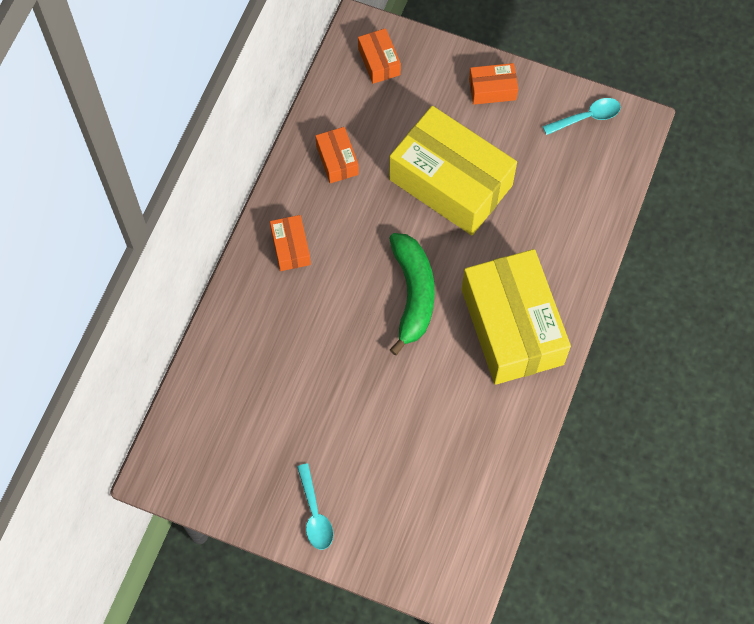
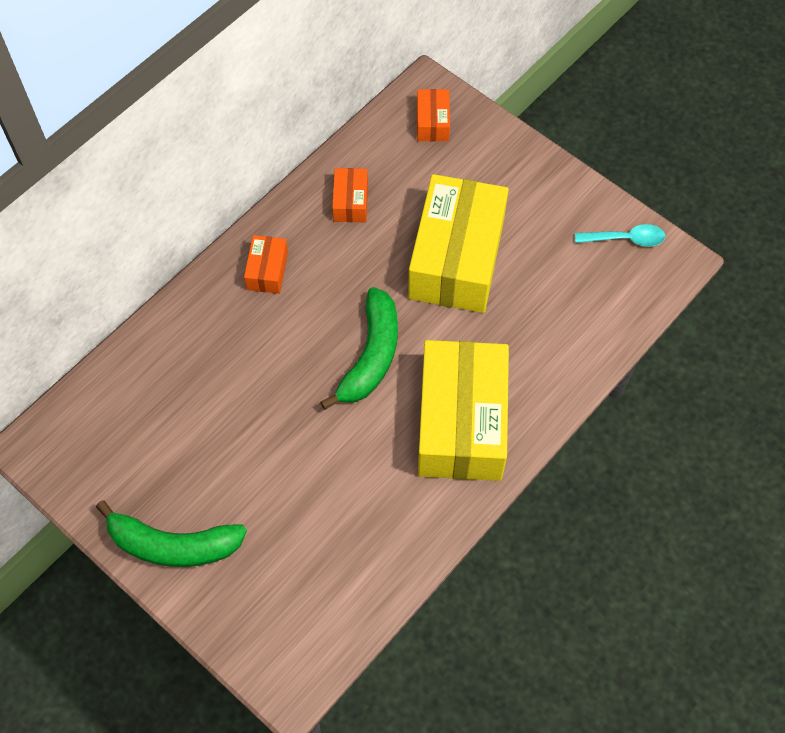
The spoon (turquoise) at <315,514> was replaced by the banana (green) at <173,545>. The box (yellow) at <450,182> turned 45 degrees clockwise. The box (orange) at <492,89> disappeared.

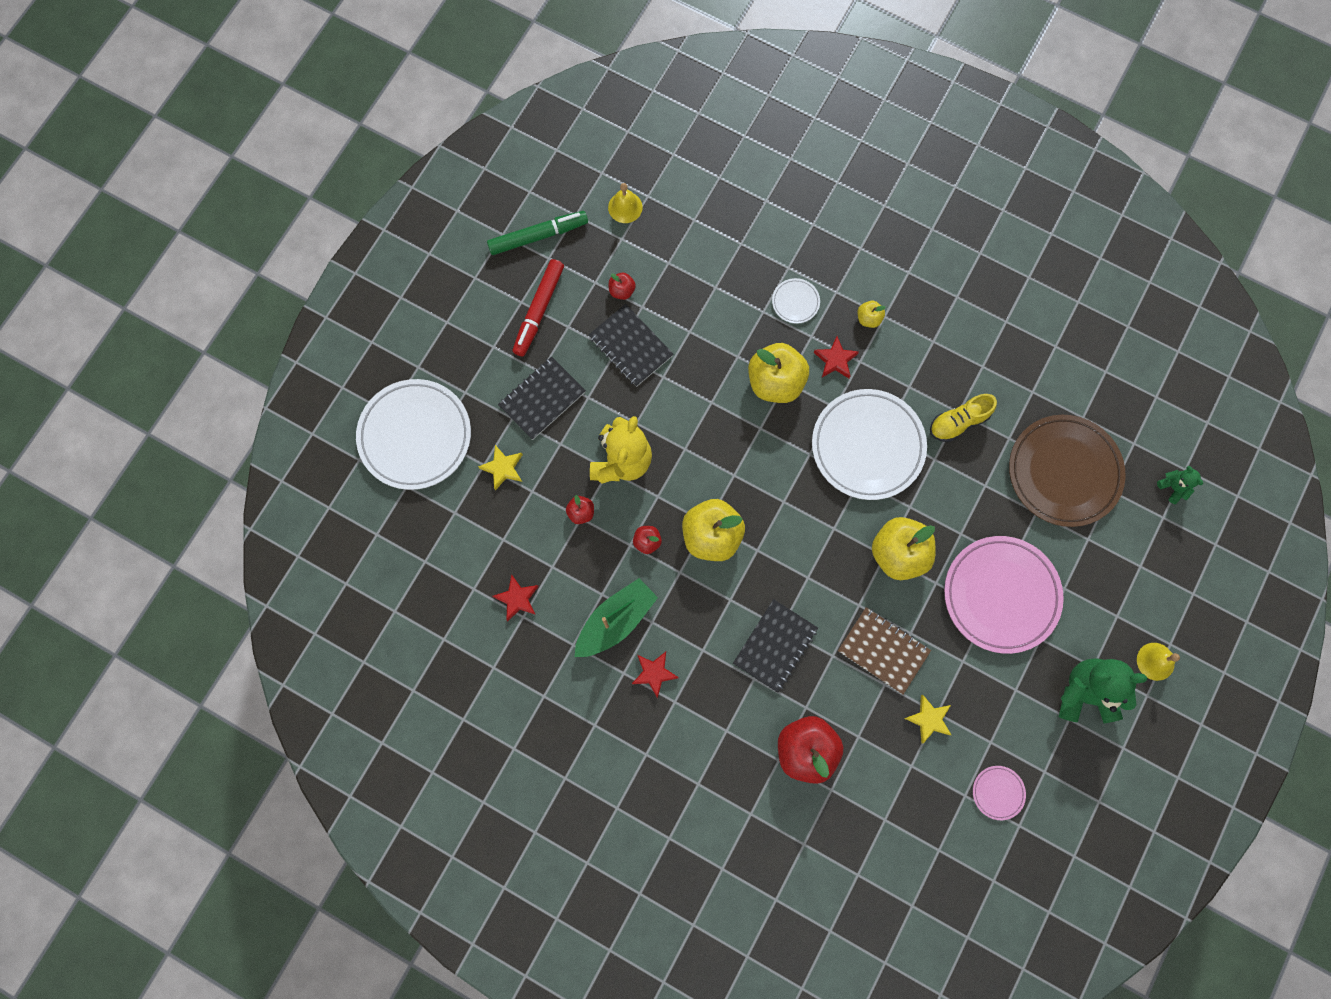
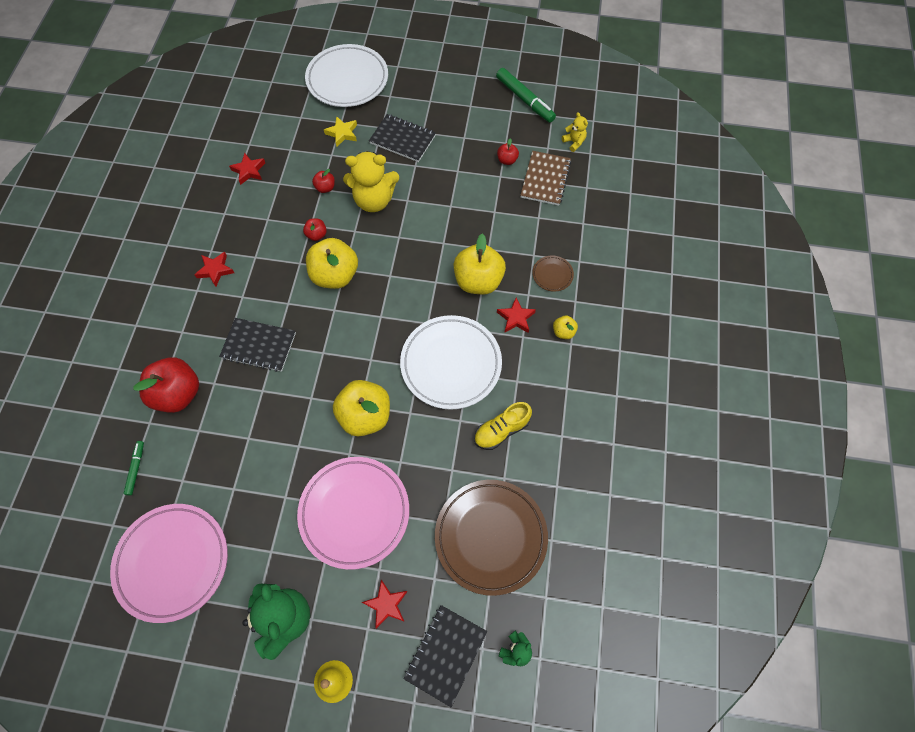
The marker (red) at <539,310> disappeared. The boat (green) at <616,621> disappeared. The notebook (black) moved from <630,346> to <445,654>. The bell (yellow) at <625,207> was replaced by the teddy bear (yellow) at <574,142>. The plate (white) at <795,302> became the plate (brown) at <552,275>. The notebook (brown) moved from <883,650> to <545,179>. The star (yellow) at <928,719> disappeared. The shoe (yellow) at <958,422> turned 75 degrees counterclockwise. The plate (pink) at <998,792> changed to 2.31 times the size. The marker (green) at <136,469> appeared. The star (red) at <386,604> appeared.

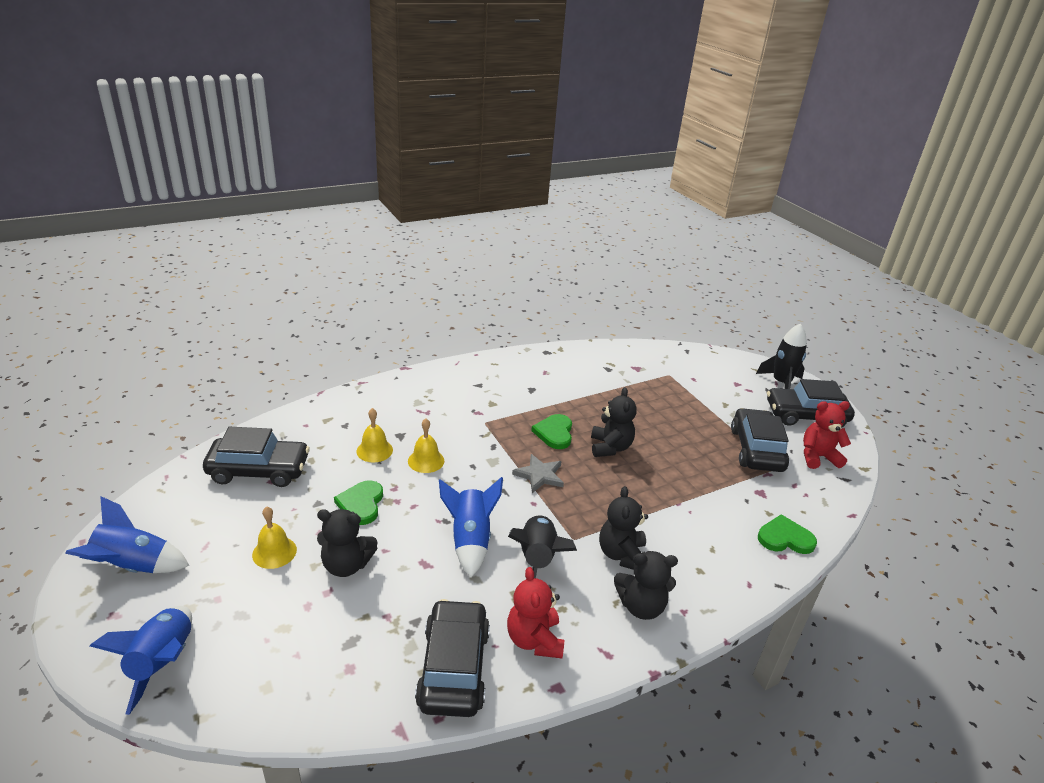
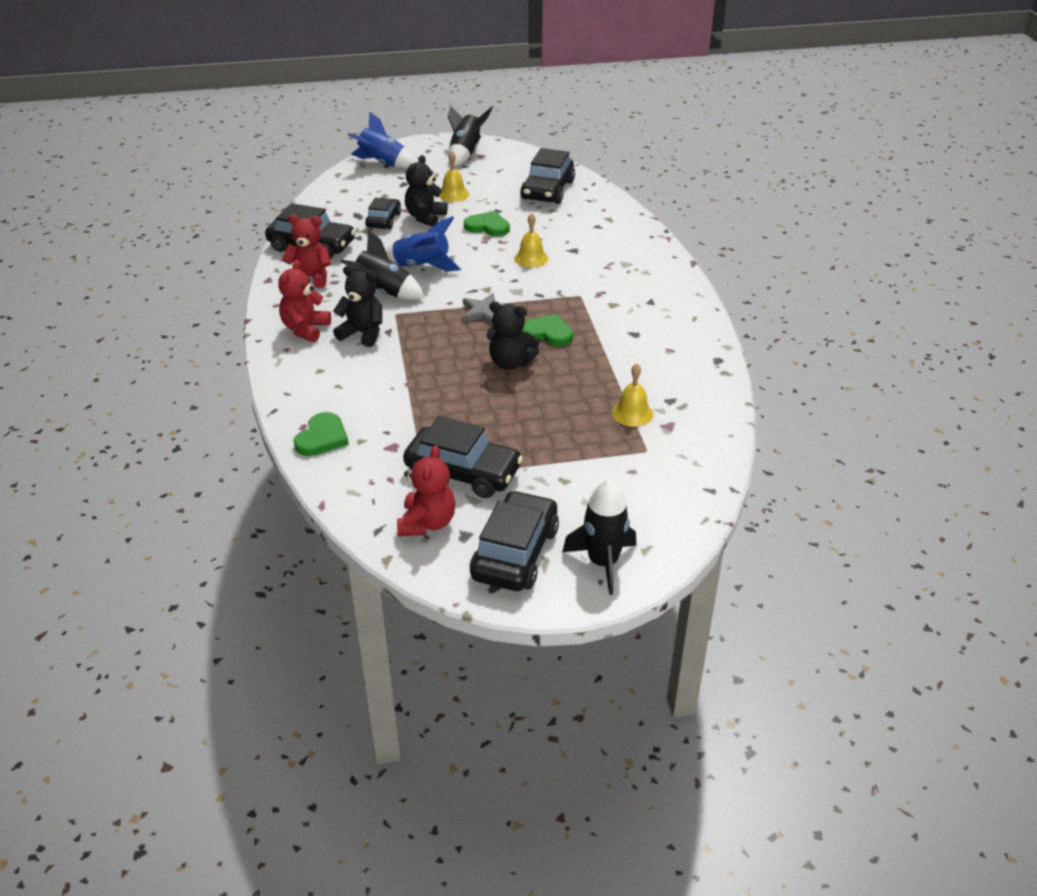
The rocket (blue) at <133,566> became the rocket (black) at <466,153>. The bell (yellow) moved from <374,450> to <632,413>. The teddy bear (black) at <641,606> became the teddy bear (red) at <305,329>. The car (black) at <383,220> appeared.

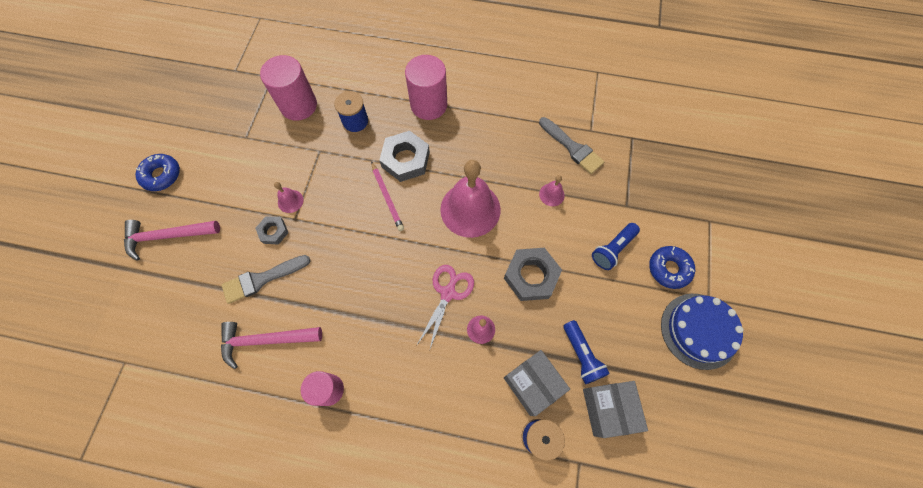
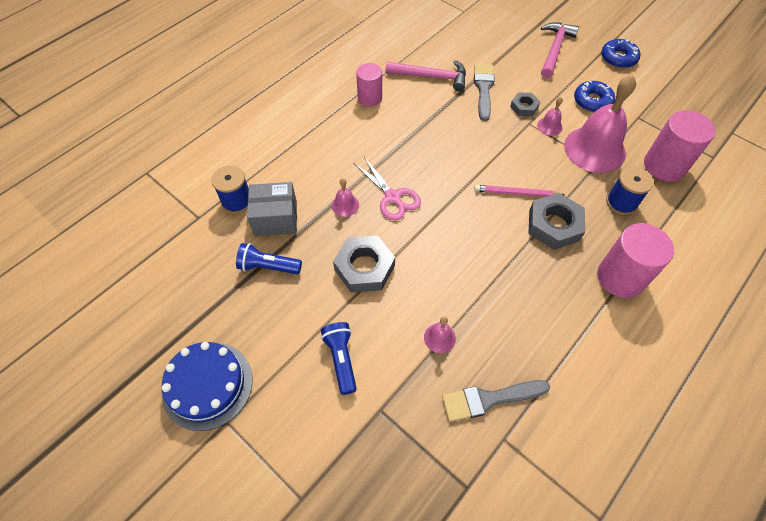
The hammer (pink) at <265,340> turned 75 degrees clockwise. The bell (pink) moved from <470,209> to <594,149>. The box (grey) at <608,408> disappeared. The donut (blue) moved from <669,269> to <592,101>.

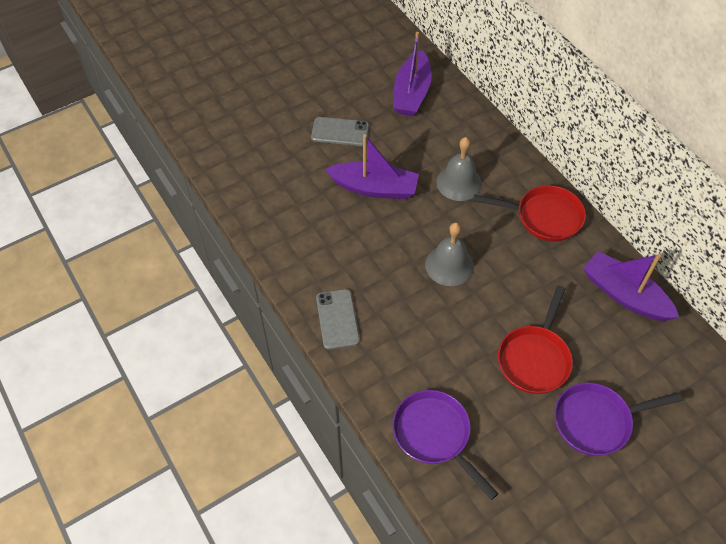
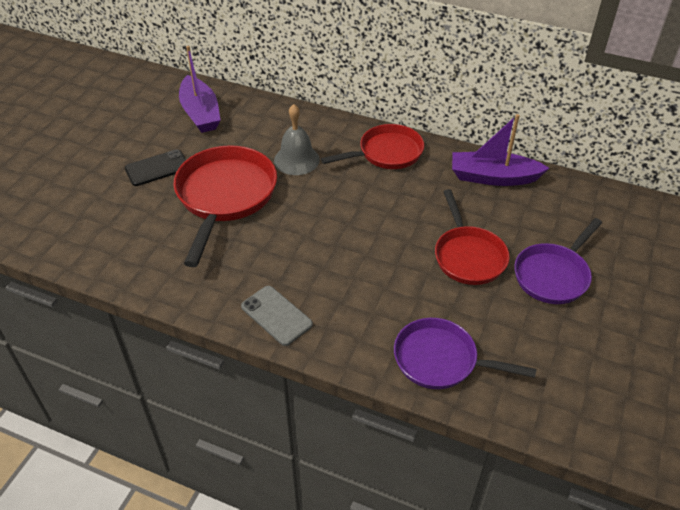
The phone (grey) at <340,132> became the phone (black) at <157,168>. The boat (purple) at <374,188> was replaced by the pan (red) at <225,196>. The bell (grey) at <449,265> disappeared.

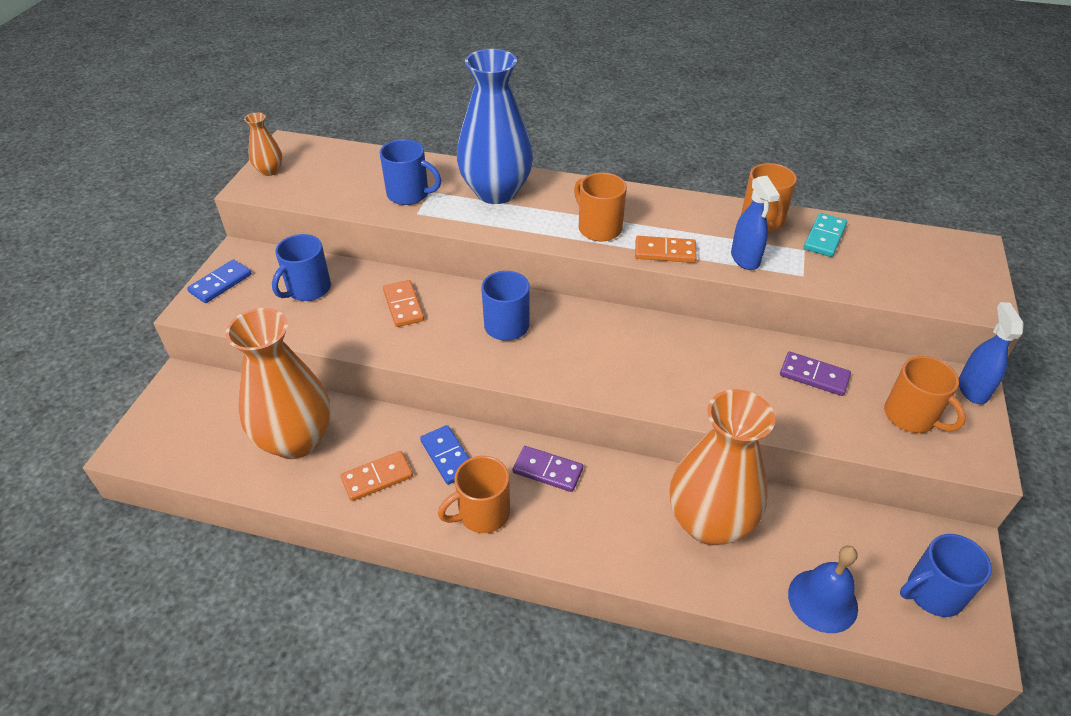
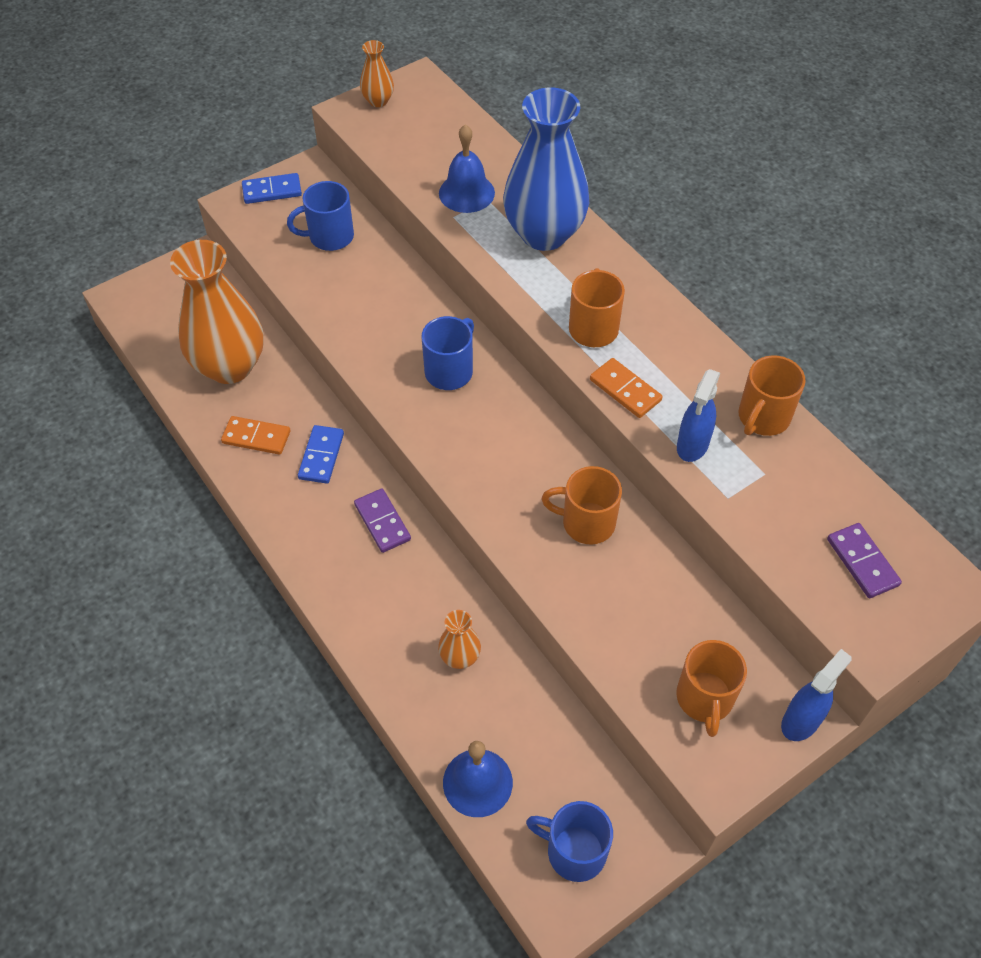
The mug (blue) at <409,194> was replaced by the bell (blue) at <466,193>. The domino (orange) at <403,305> disappeared. The mug (orange) moved from <482,513> to <586,522>. The vase (orange) at <709,523> changed to 0.44 times the size. The domino (purple) moved from <814,376> to <862,562>. The domino (turquoise) at <824,237> disappeared.

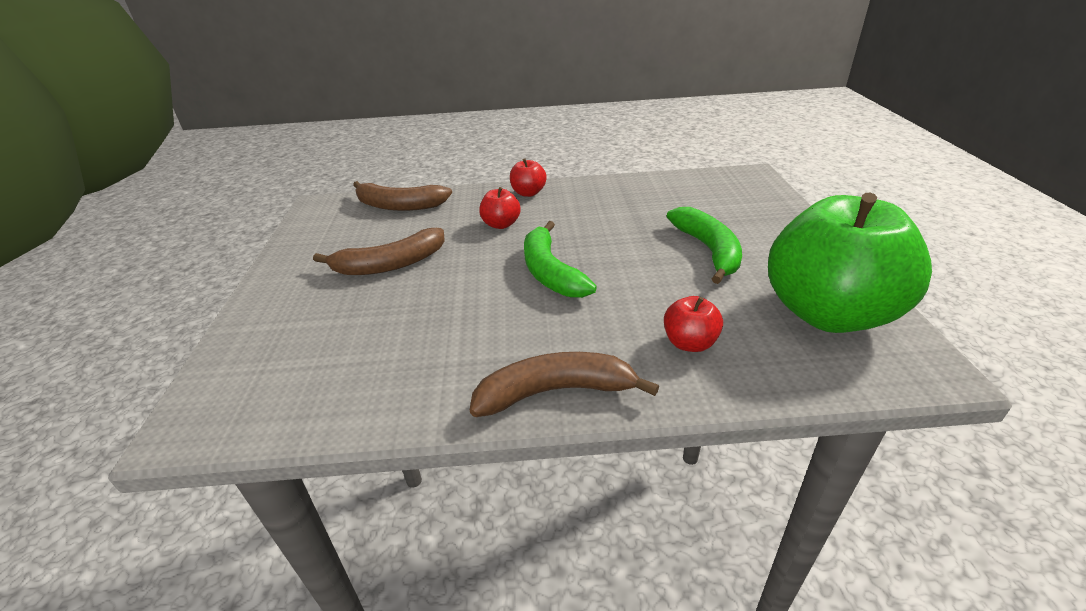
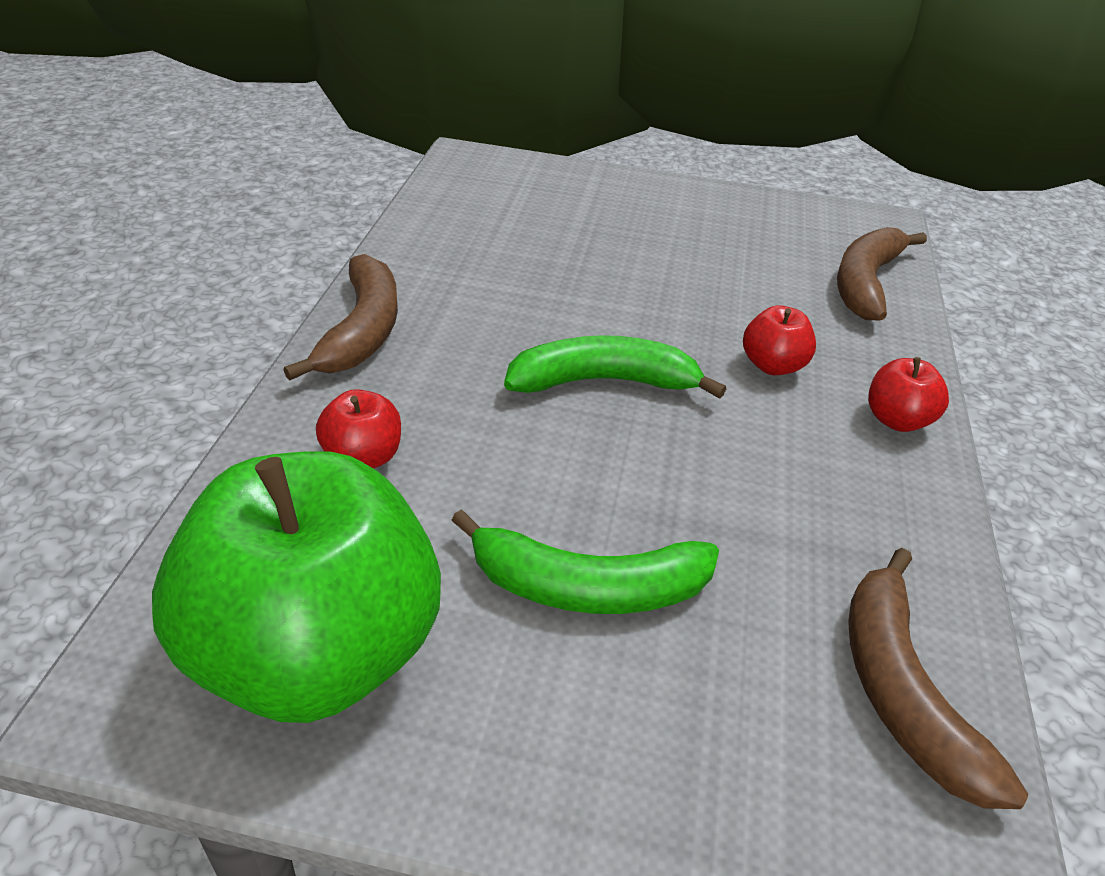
The banana (brown) moved from <390,264> to <901,690>.

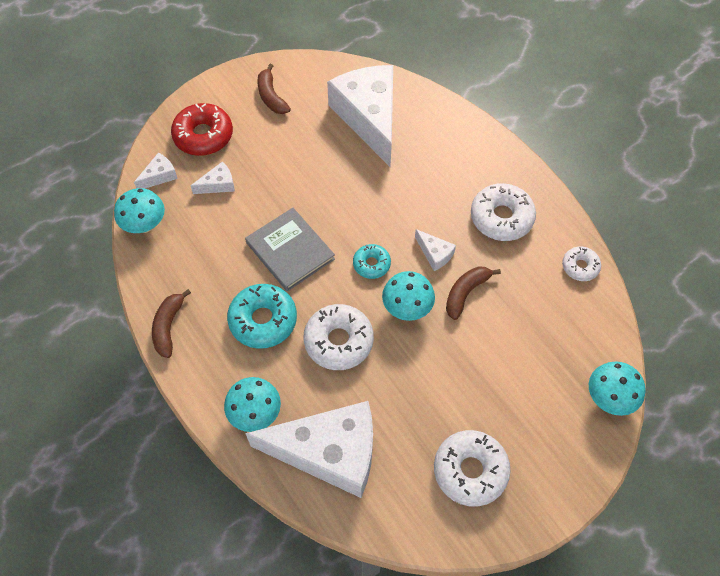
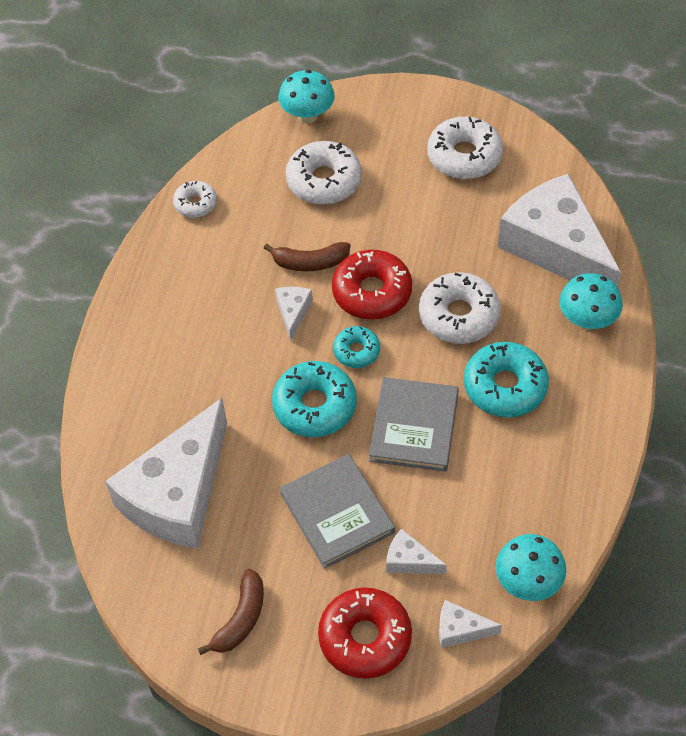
The banana (brown) at <168,327> disappeared. The mushroom (turquoise) at <407,308> was replaced by the donut (red) at <372,292>. The donut (white) moved from <501,218> to <324,181>. The donut (turquoise) at <314,406> appeared. The book (grey) at <337,513> appeared.

